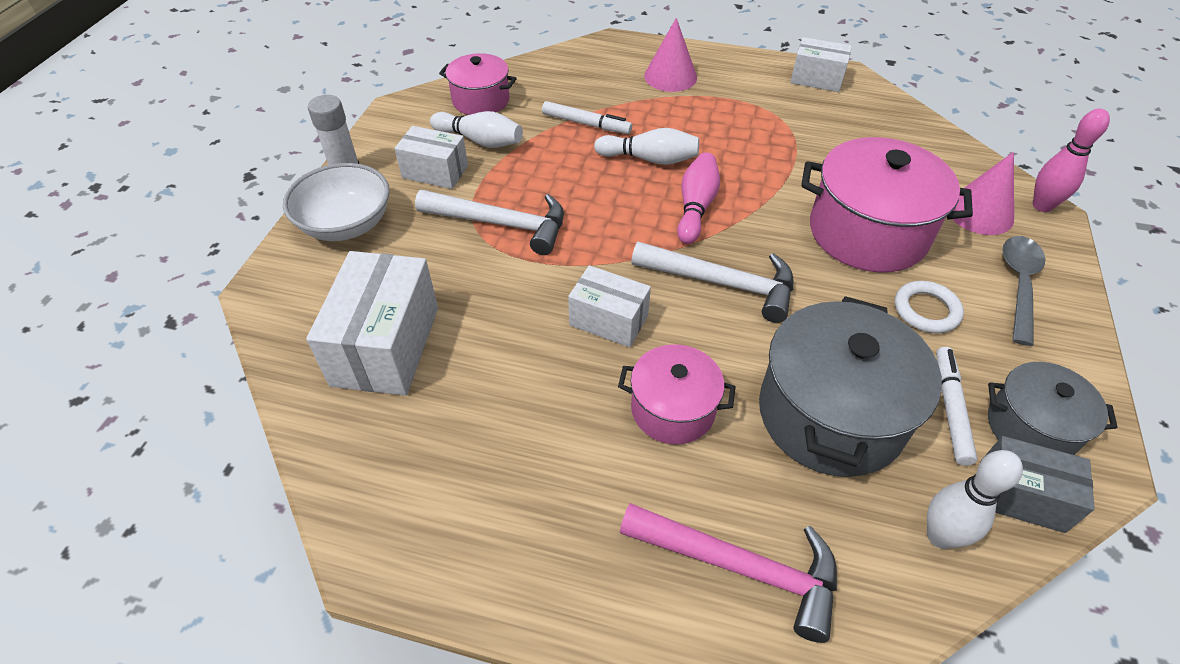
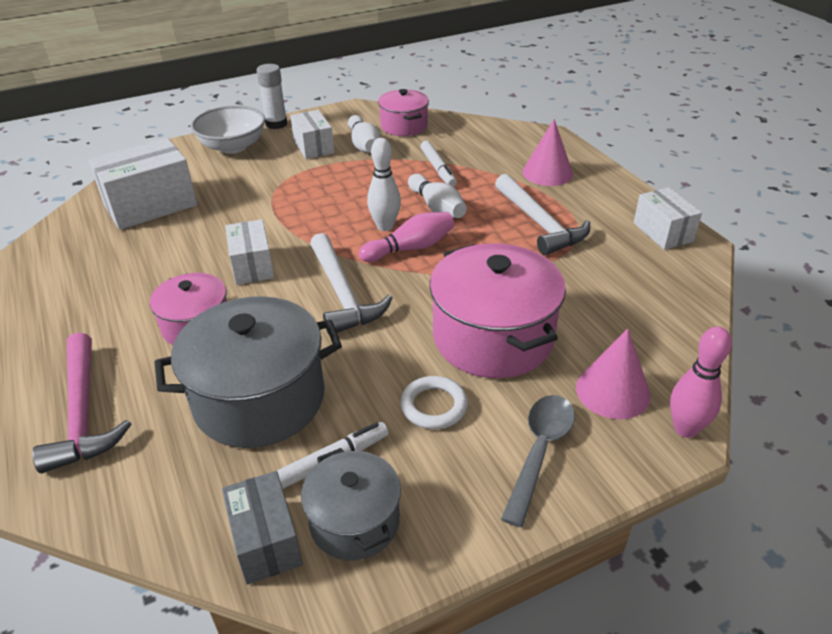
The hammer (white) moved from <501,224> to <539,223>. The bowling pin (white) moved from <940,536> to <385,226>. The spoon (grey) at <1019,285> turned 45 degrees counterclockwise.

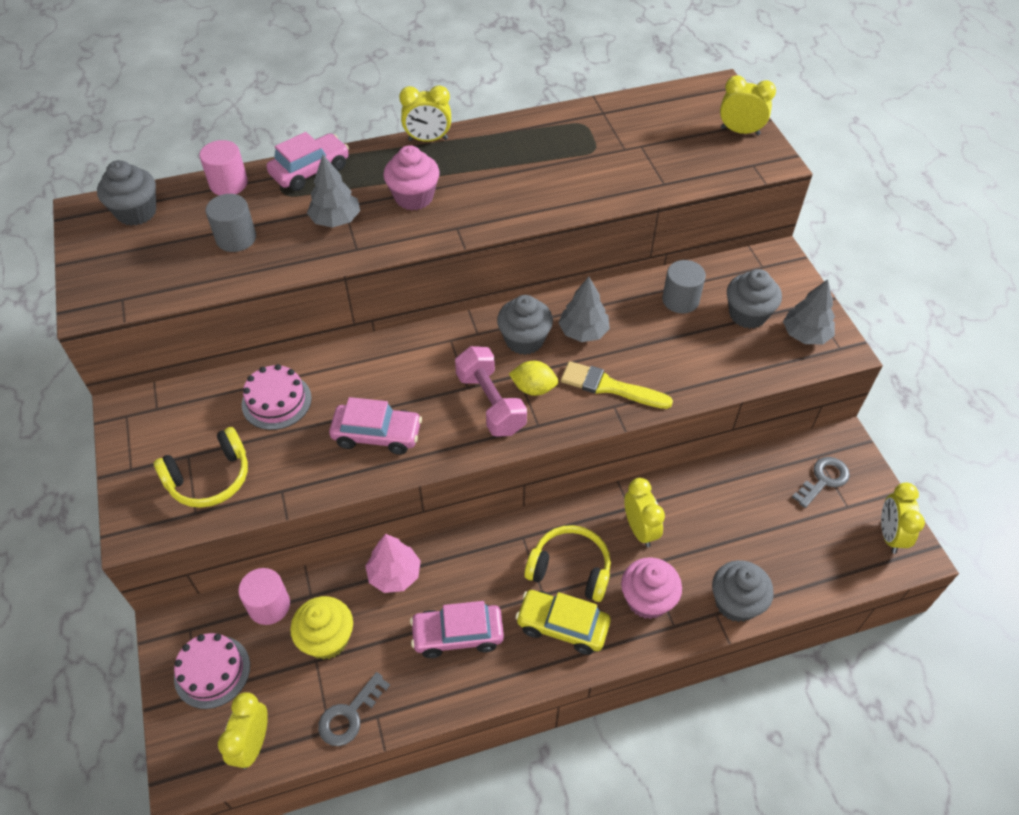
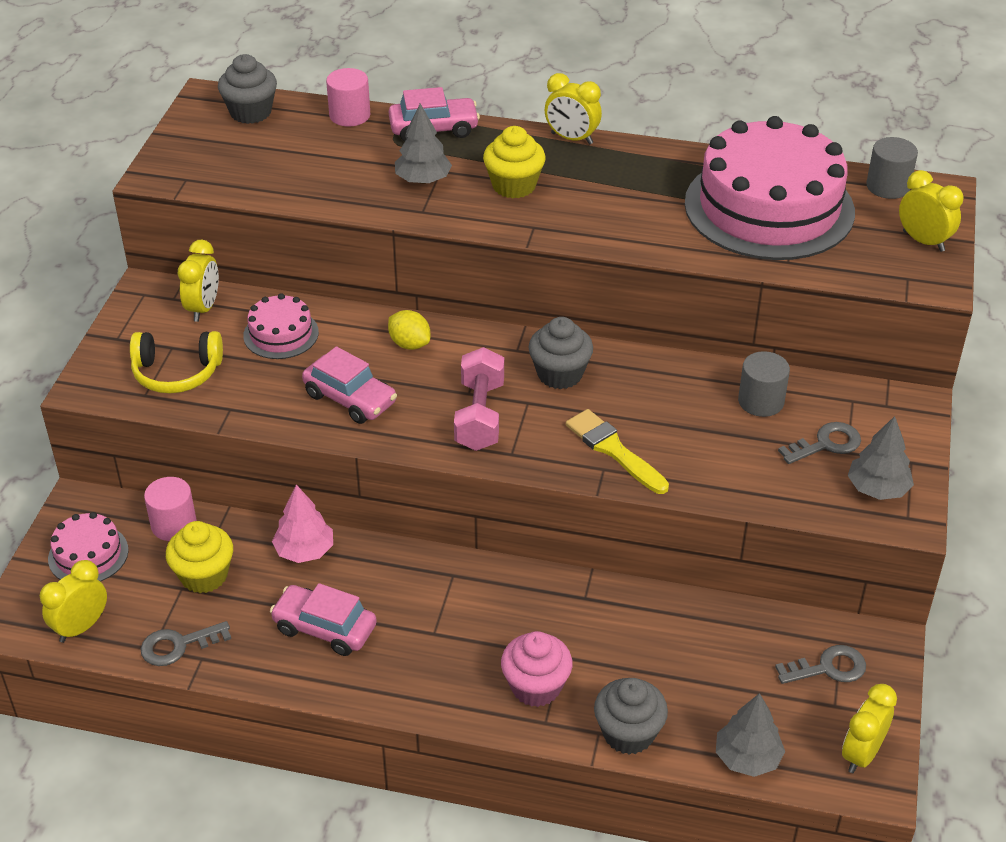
The cylinder (grey) moved from <236,238> to <888,186>. The cupcake (pink) at <414,197> became the cupcake (yellow) at <514,185>. The lemon (yellow) moved from <533,388> to <409,344>. The car (yellow) at <562,626> disappeared. The headphones (yellow) at <570,569> disappeared. The tree (grey) moved from <583,332> to <747,758>. The clock (yellow) moved from <640,529> to <203,308>. The cupcake (grey) at <747,314> was replaced by the key (grey) at <826,444>. The cake (pink) at <769,207> appeared.

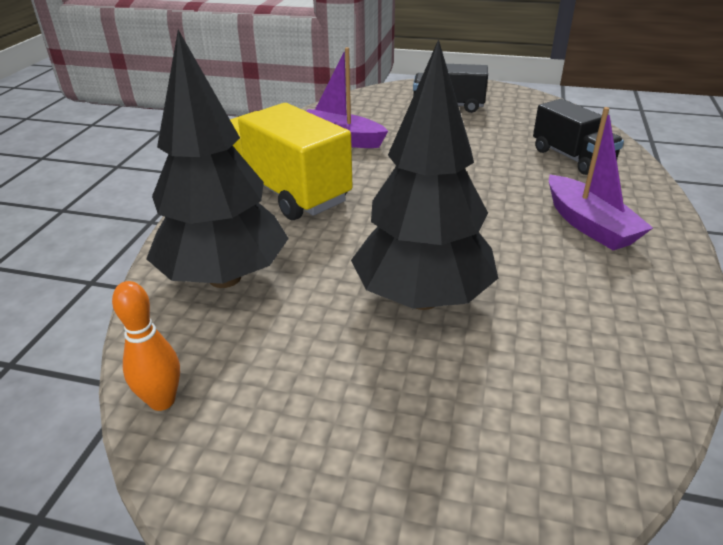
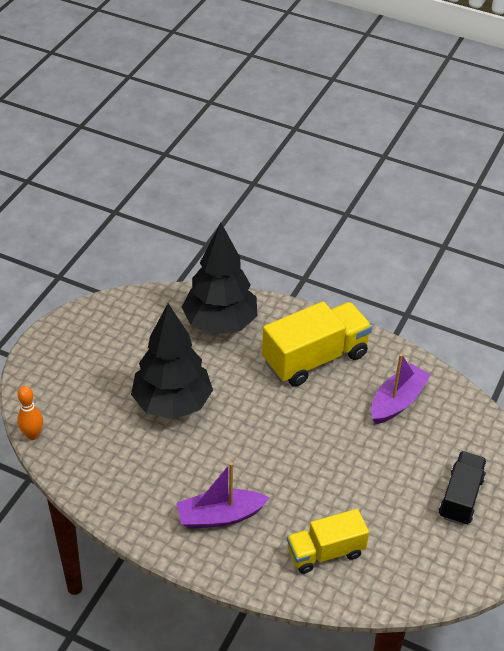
The bowling pin (orange) moved from <162,401> to <32,435>. The truck (black) at <572,158> became the truck (yellow) at <325,552>.

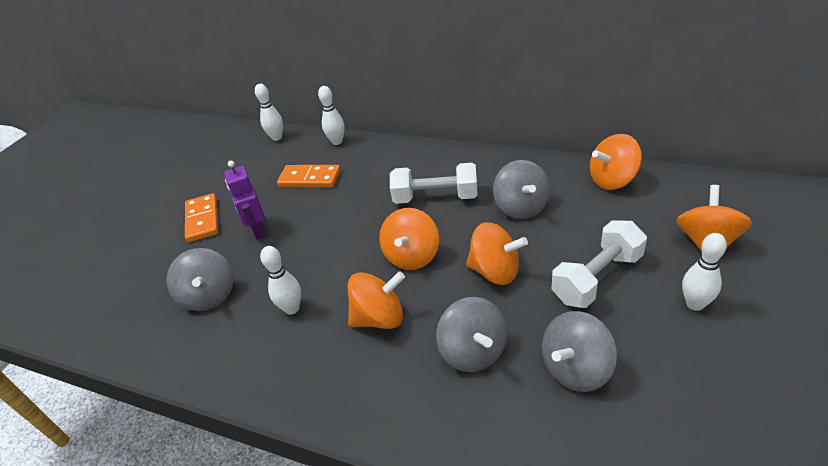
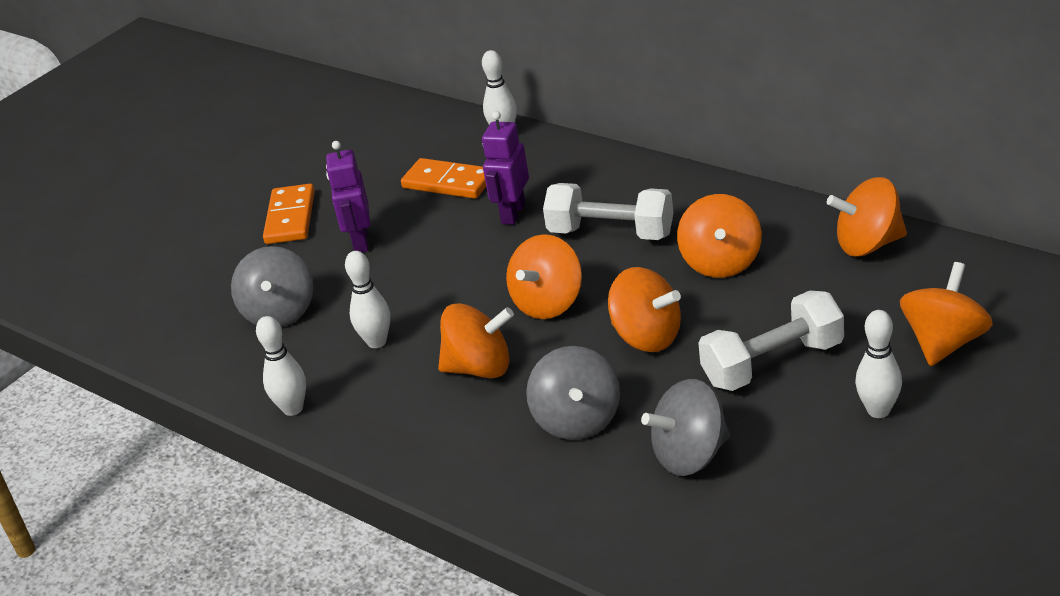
The bowling pin (white) moved from <277,137> to <293,409>. The spinning top (grey) at <521,207> became the spinning top (orange) at <721,262>. The robot (purple) at <513,213> appeared.

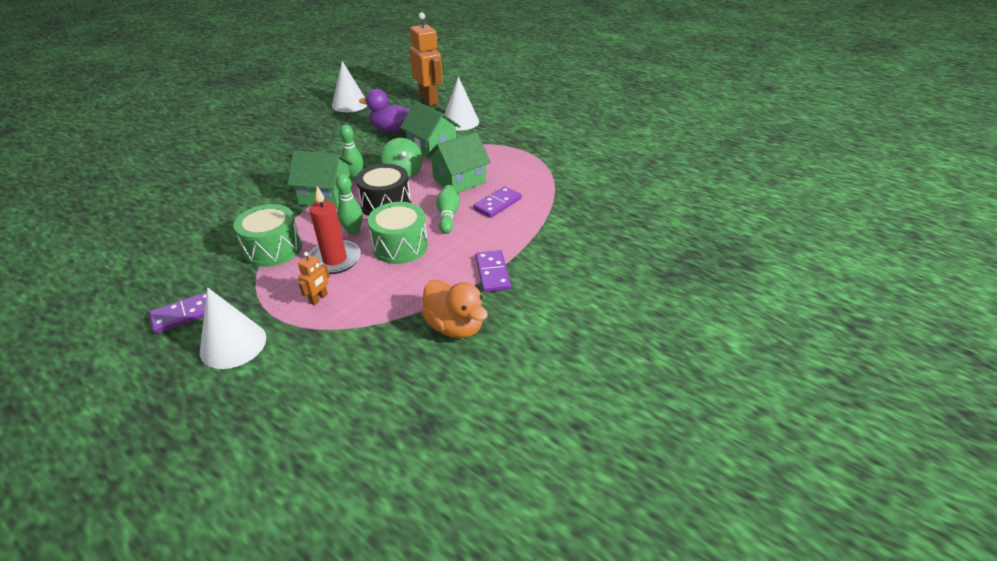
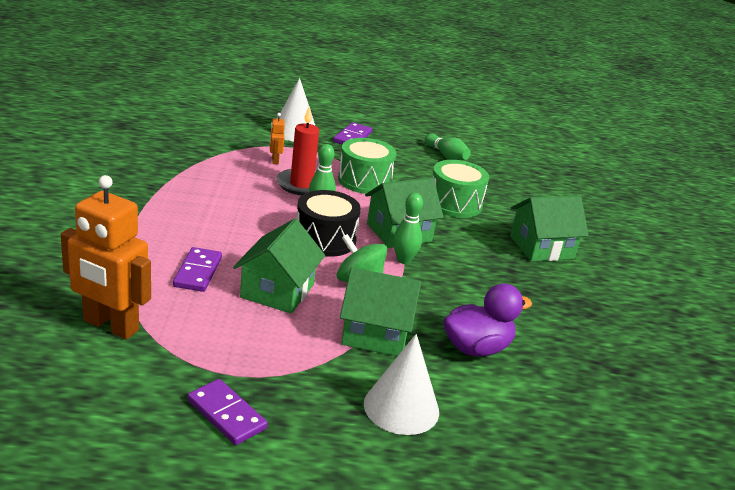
The cone (white) at <350,104> disappeared. The drum (green) moved from <400,246> to <454,203>. The robot (orange) moved from <429,100> to <110,326>. The duck (orange) at <455,326> disappeared. The bowling pin (green) moved from <448,216> to <446,156>. The domino (purple) moved from <492,273> to <227,414>. The house (green) at <541,247> appeared.

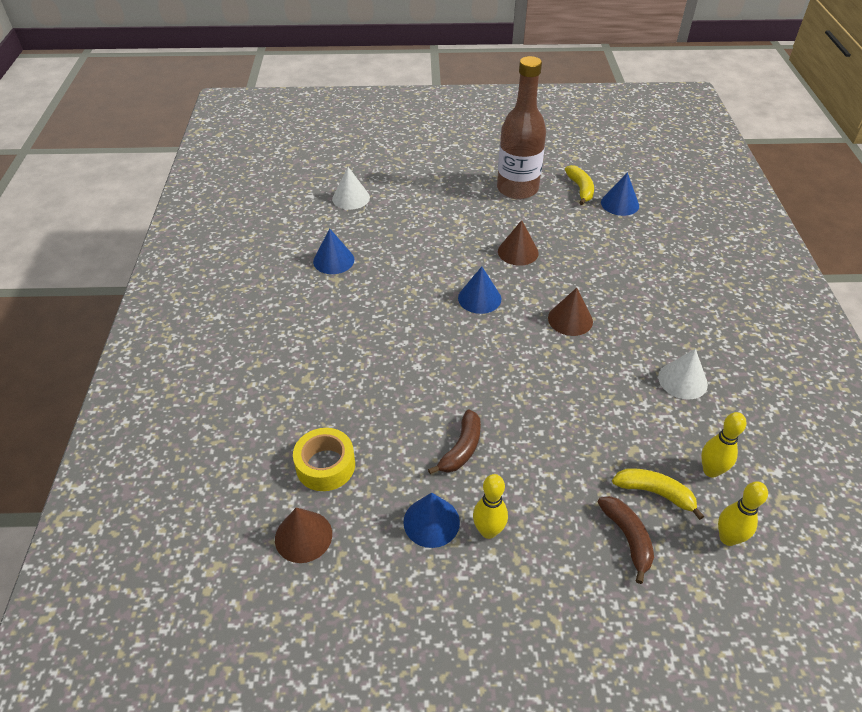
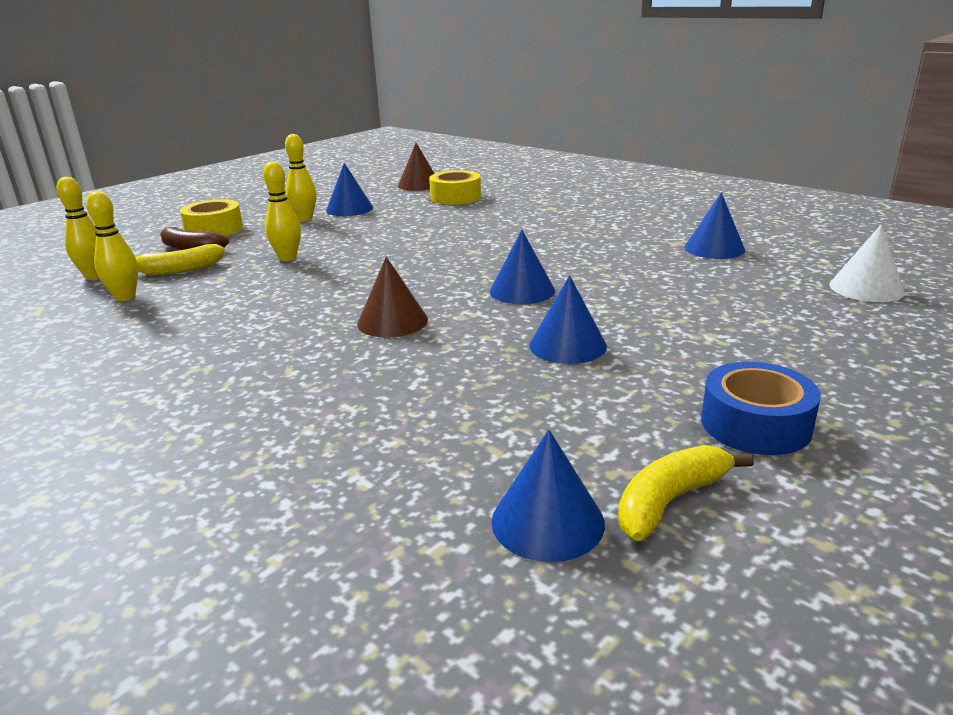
The banana (brown) at <461,448> disappeared. The bottle (brown) at <517,189> was replaced by the tape (blue) at <755,424>. The cone (brown) at <518,252> became the cone (blue) at <567,345>. The banana (yellow) at <580,189> turned 105 degrees clockwise. The cone (white) at <682,380> disappeared. The tape (yellow) at <214,229> appeared. The bowling pin (yellow) at <287,258> appeared.

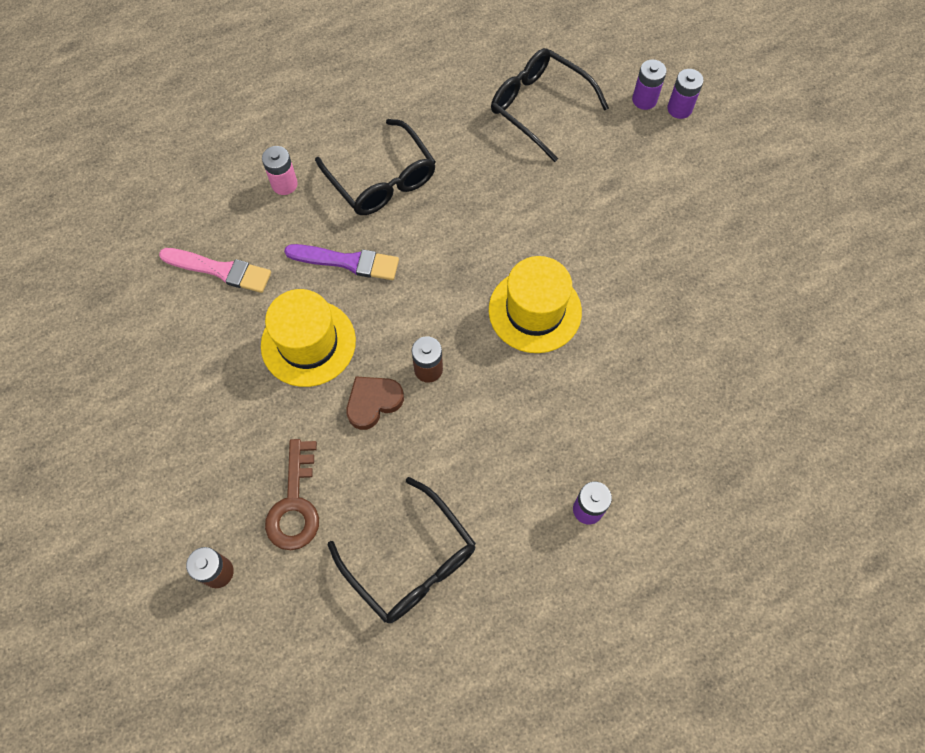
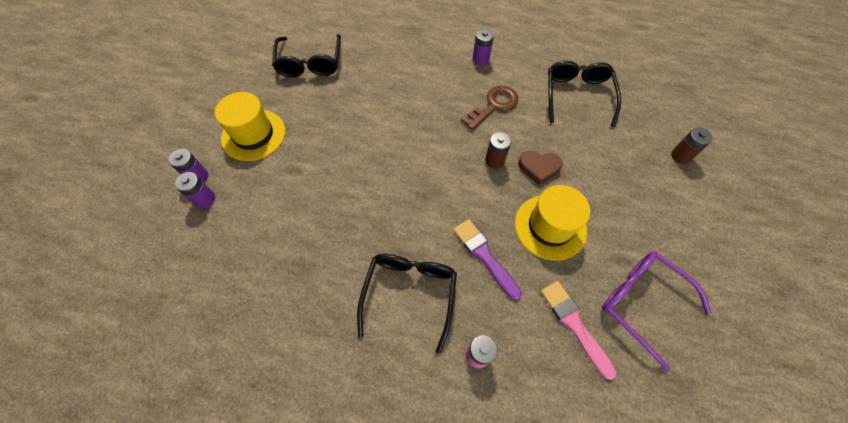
The key (brown) moved from <295,504> to <494,105>. The hat (yellow) moved from <535,311> to <253,135>. The glasses (black) moved from <540,107> to <310,63>. The glasses (purple) at <642,303> appeared.

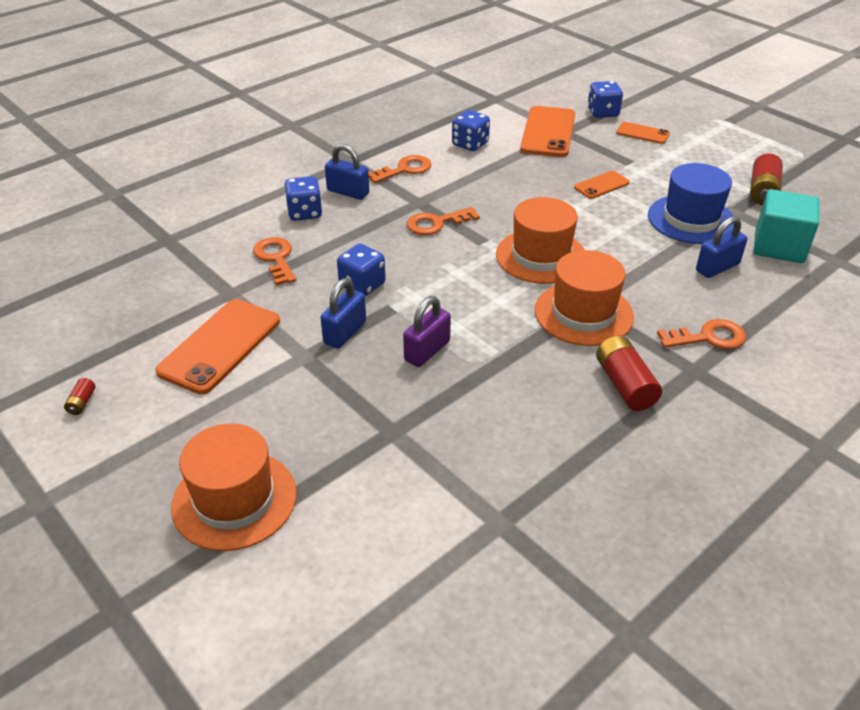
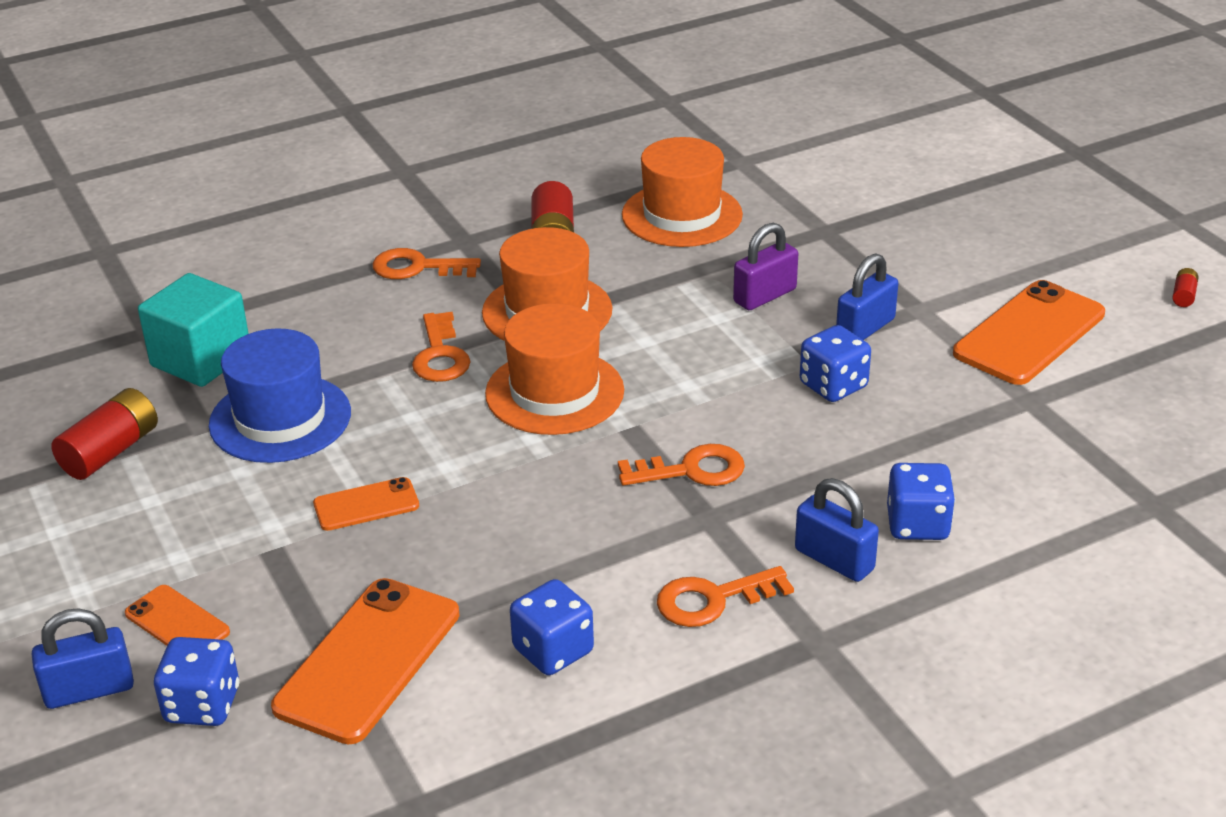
The hat (orange) moved from <234,499> to <682,215>. The key (orange) moved from <276,258> to <440,355>. The padlock (blue) moved from <717,267> to <89,690>.

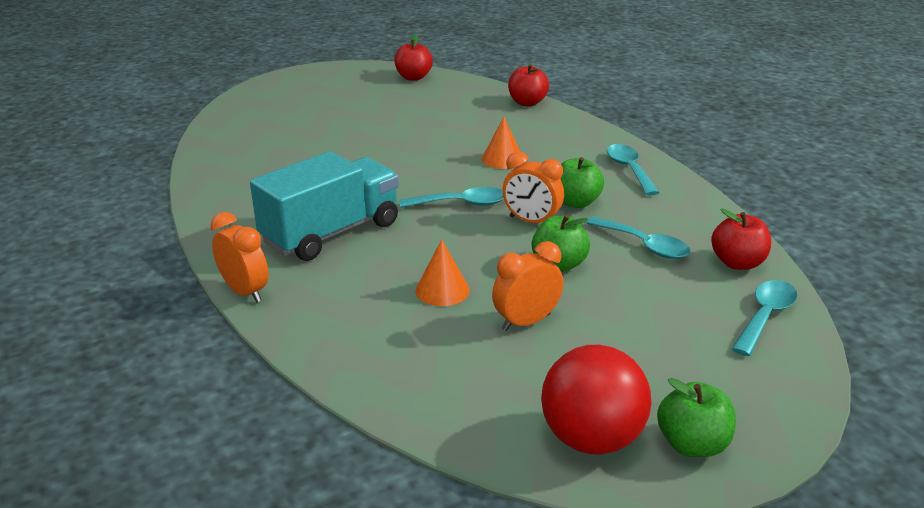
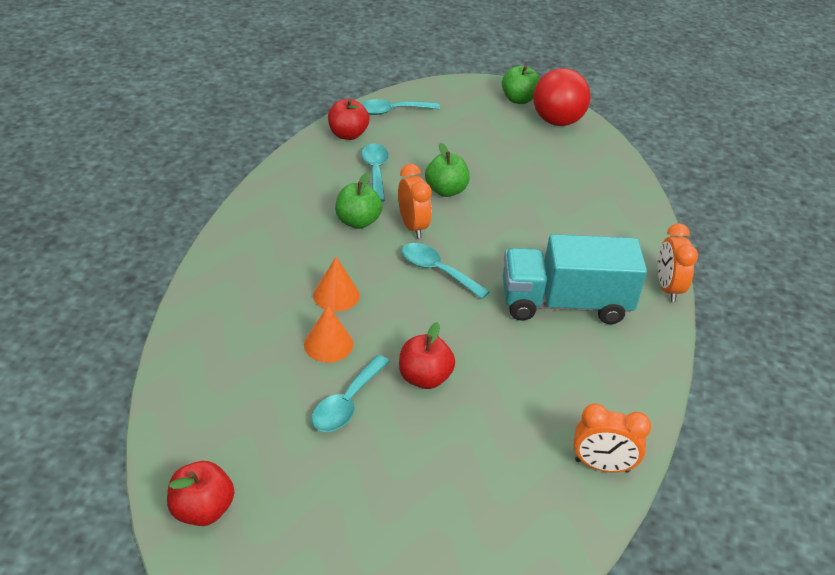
The cone (orange) moved from <442,290> to <328,344>. The clock (orange) moved from <526,322> to <602,466>. The apple (red) moved from <527,103> to <424,378>. The spoon (turquoise) moved from <629,169> to <347,403>.

